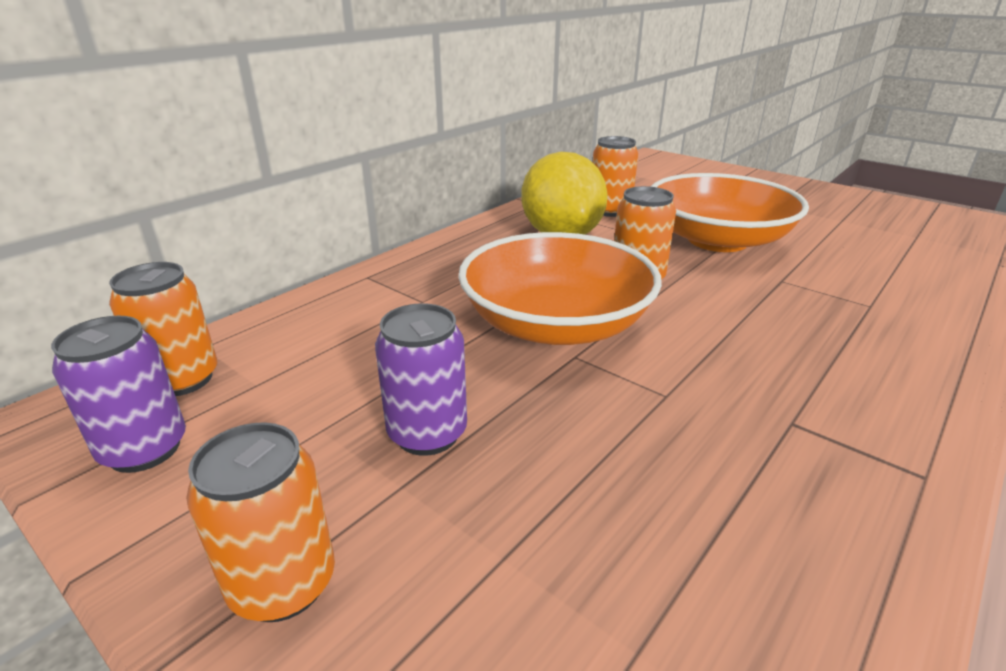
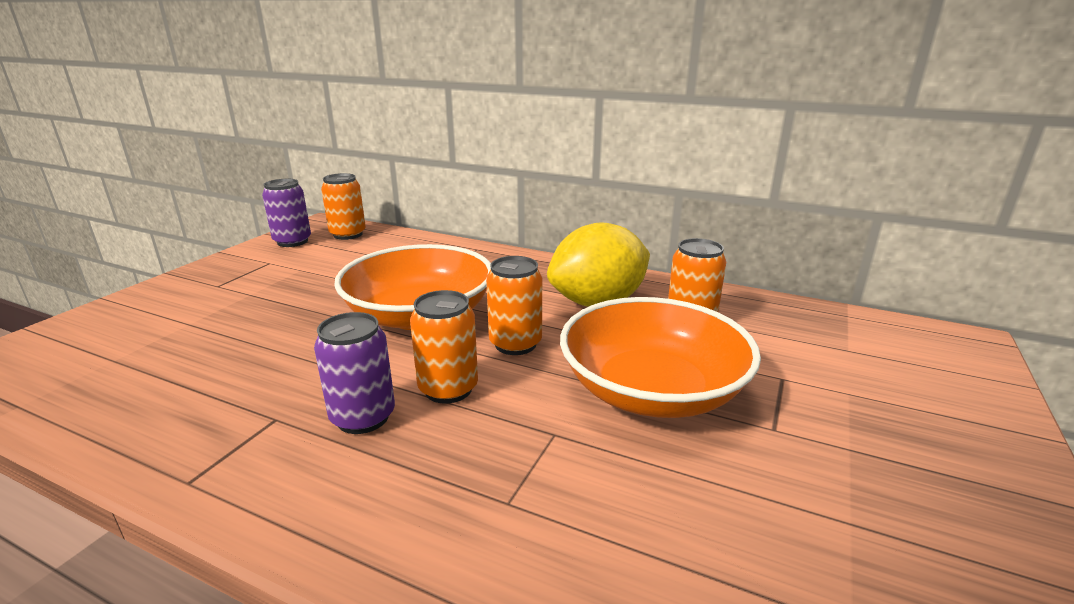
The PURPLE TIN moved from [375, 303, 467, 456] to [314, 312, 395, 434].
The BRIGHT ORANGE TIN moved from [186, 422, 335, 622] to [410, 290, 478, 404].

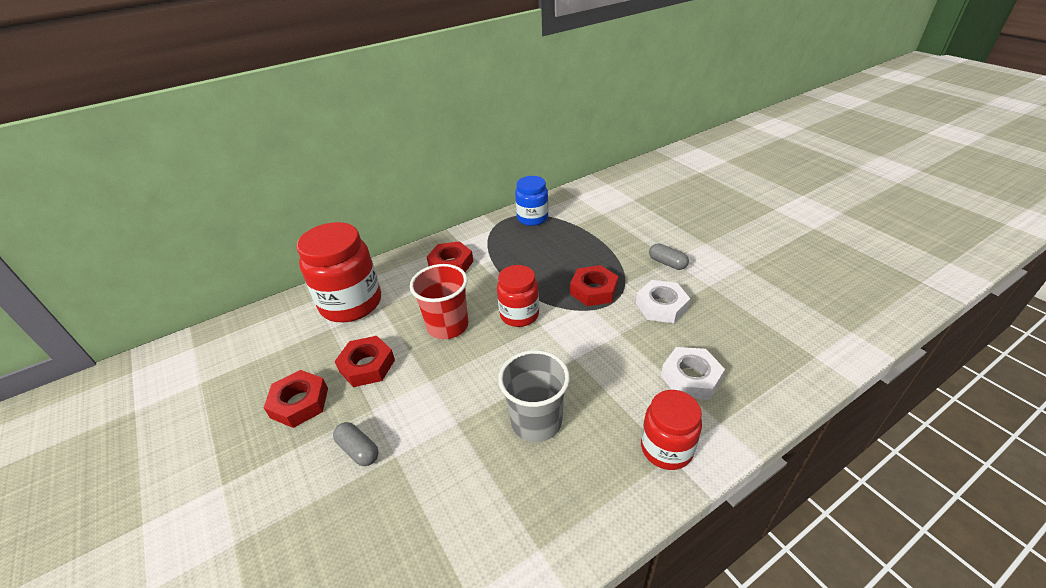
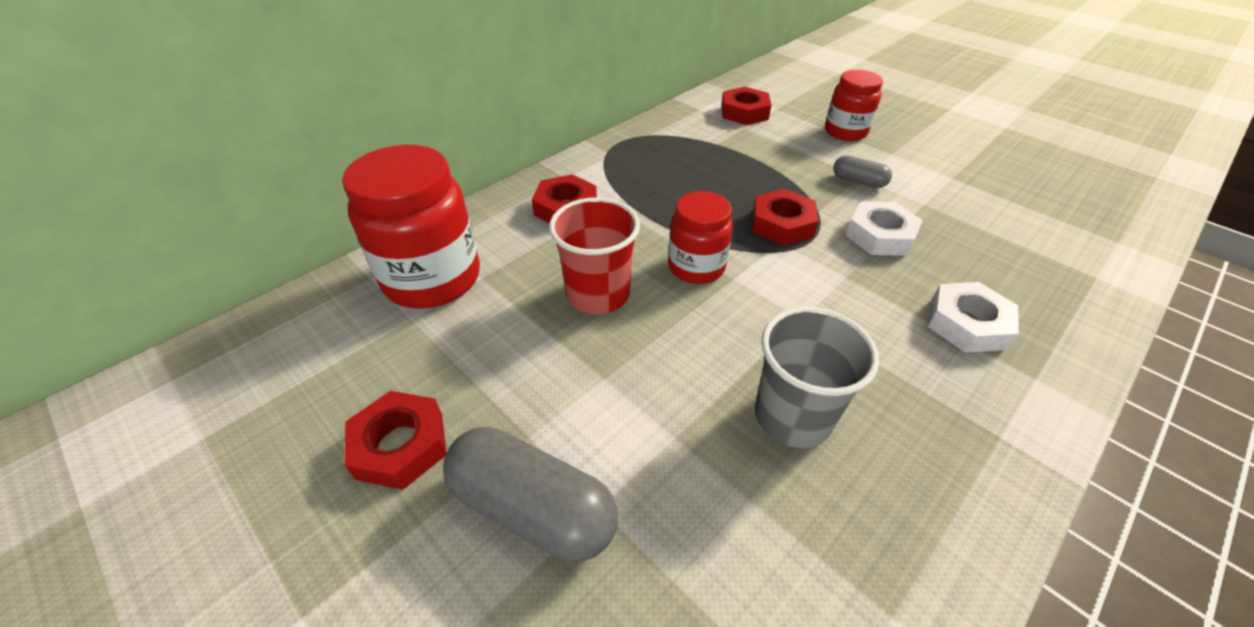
The ROYAL BLUE JAM JAR at [515, 176, 548, 226] disappeared.
The SCARLET HEXAGON NUT moved from [335, 336, 395, 387] to [721, 87, 772, 125].
The SCARLET JAM JAR moved from [641, 390, 702, 470] to [825, 70, 883, 141].
The ASH-GREY CAPSULE at [333, 422, 379, 466] changed to 1.91 times the size.

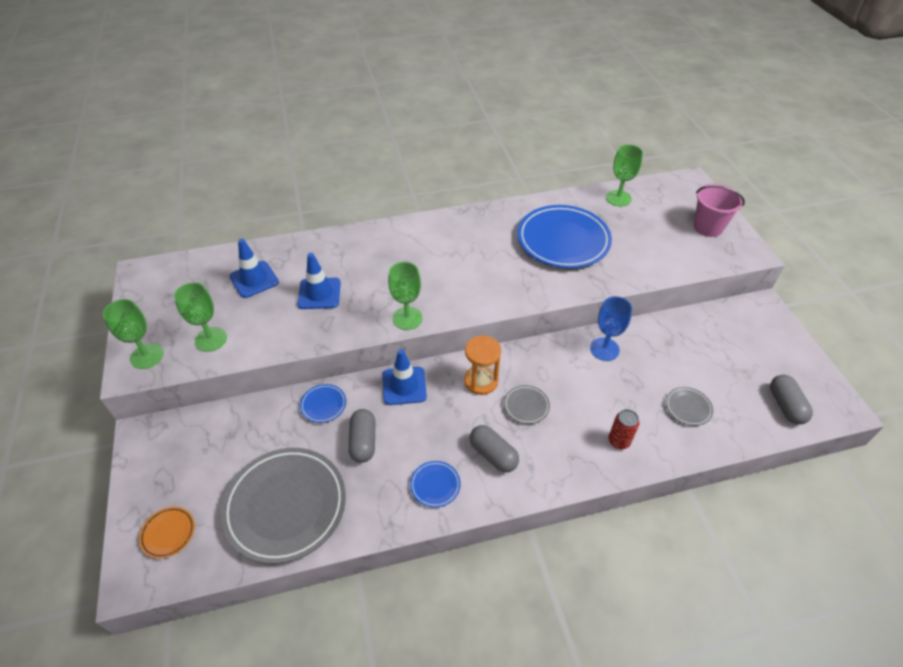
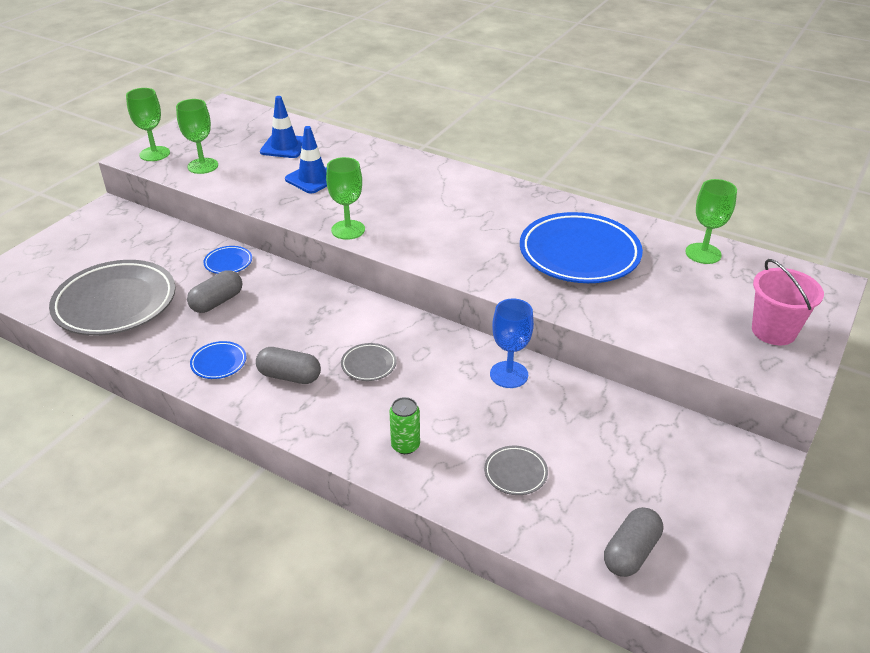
The BRIGHT ORANGE SAND TIMER at [464, 336, 501, 395] disappeared.
The ROYAL BLUE TRAFFIC CONE at [383, 349, 427, 405] disappeared.
The SCARLET TIN at [608, 409, 639, 449] became the GREEN TIN at [389, 397, 420, 454].
The ASH-GREY CAPSULE at [470, 425, 519, 472] turned 75 degrees counterclockwise.
The BRIGHT ORANGE DINNER PLATE at [139, 507, 195, 559] disappeared.

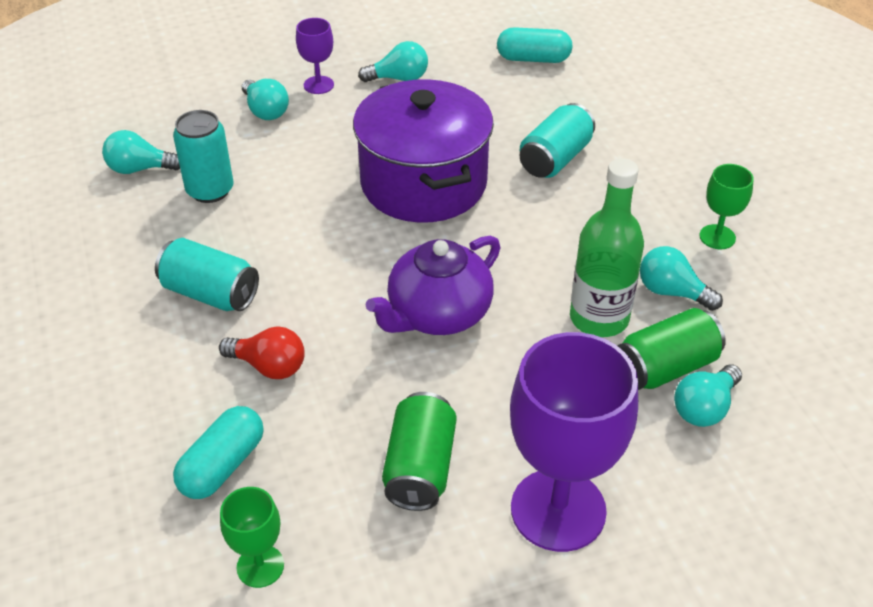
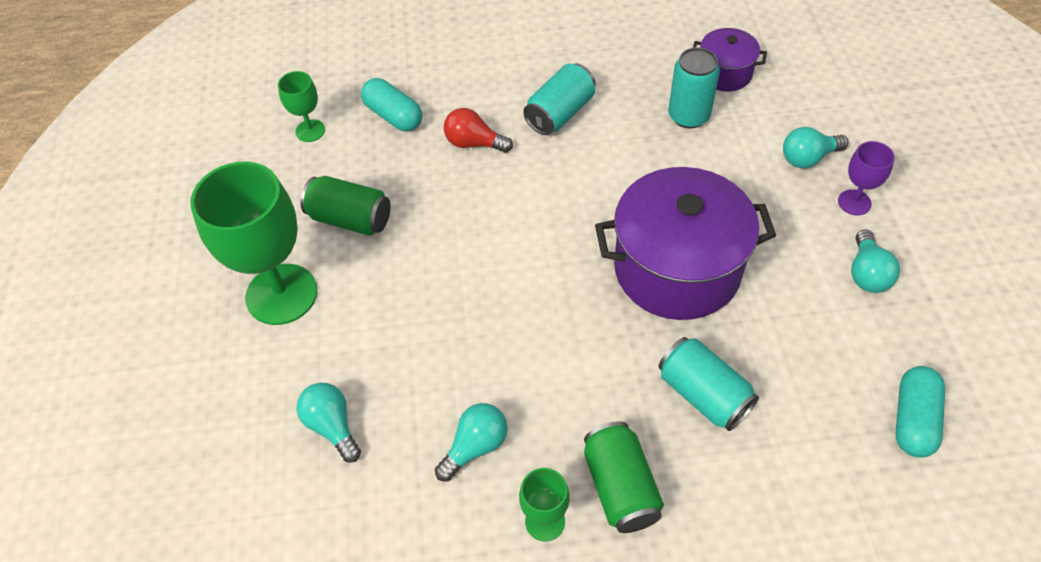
The TURQUOISE BULB at [102, 130, 180, 174] was replaced by the PURPLE POT at [693, 28, 767, 92].
The GREEN DRINK BOTTLE at [570, 158, 644, 337] disappeared.
The PURPLE CHINA TEAPOT at [366, 235, 501, 335] disappeared.
The GREEN TIN moved from [618, 308, 726, 390] to [584, 421, 664, 533].
The SCARLET BULB at [219, 326, 305, 379] turned 75 degrees clockwise.
The PURPLE GOBLET at [510, 332, 638, 552] became the GREEN GOBLET at [190, 161, 318, 325].

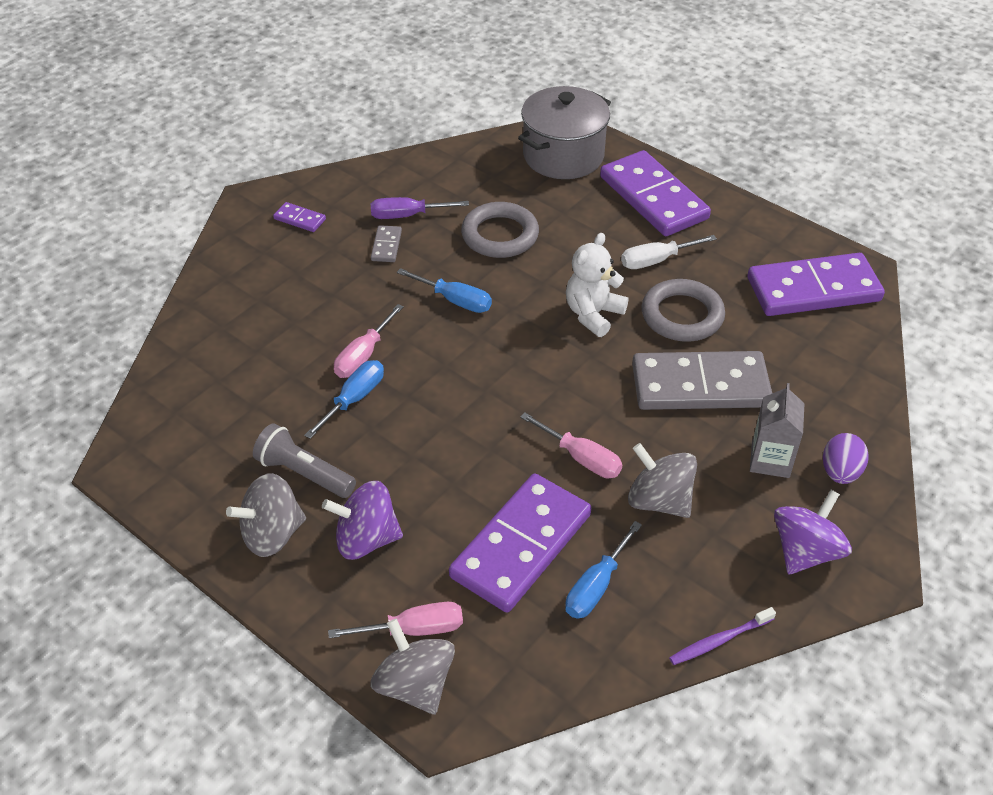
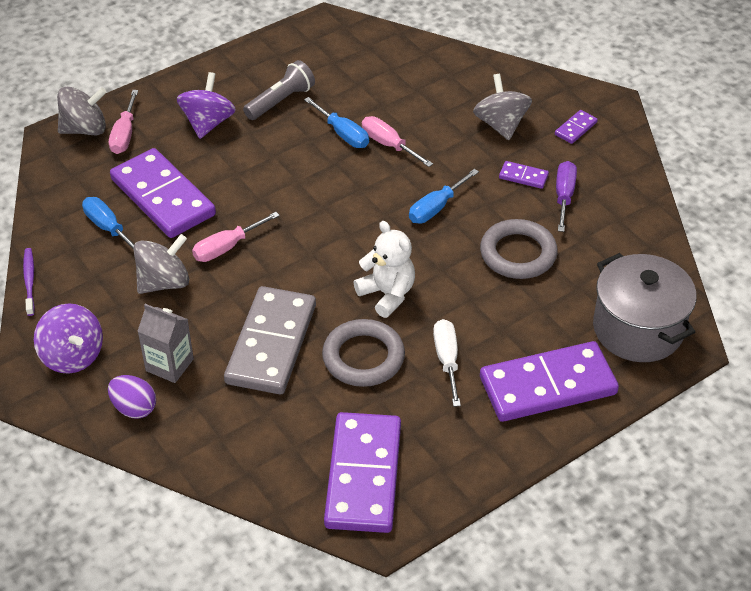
The ASH-GREY DOMINO TILE at [371, 225, 402, 262] became the PURPLE DOMINO TILE at [499, 161, 549, 189].
The ASH-GREY TOY TOP moved from [226, 473, 306, 557] to [473, 74, 532, 140].

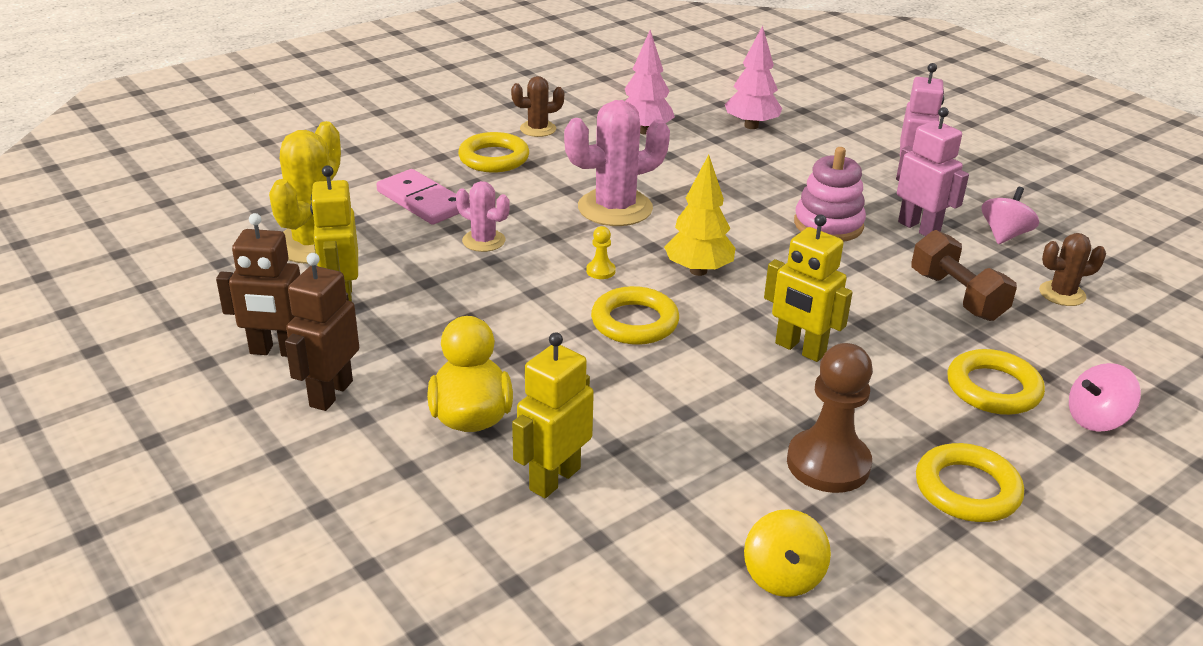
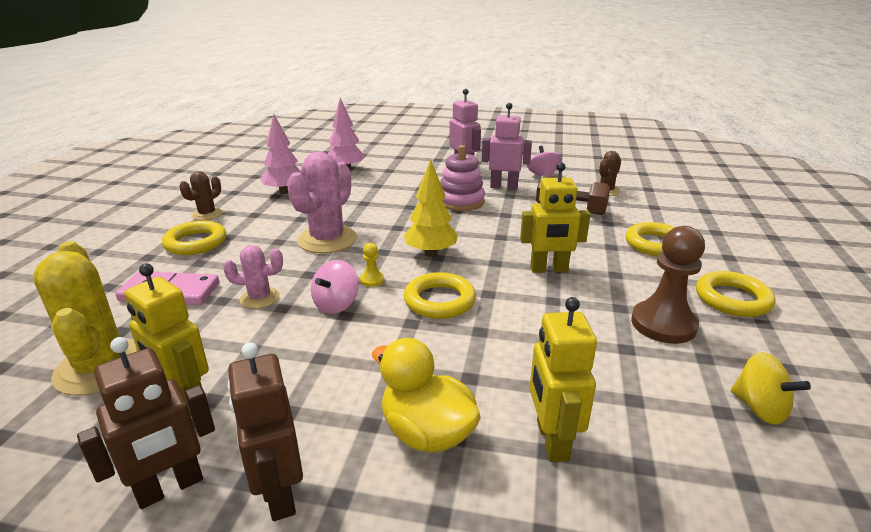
The ROSY TOY TOP moved from [1069, 363, 1141, 432] to [311, 260, 359, 314].

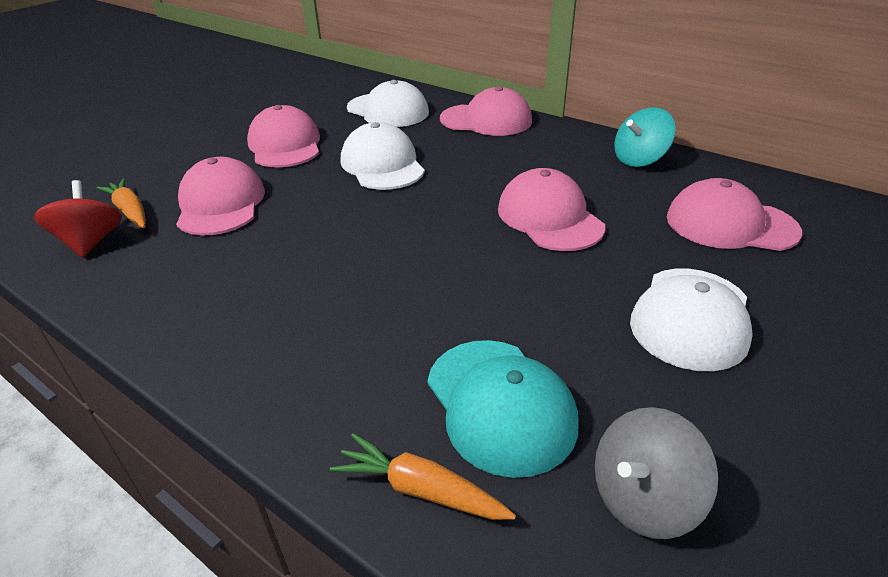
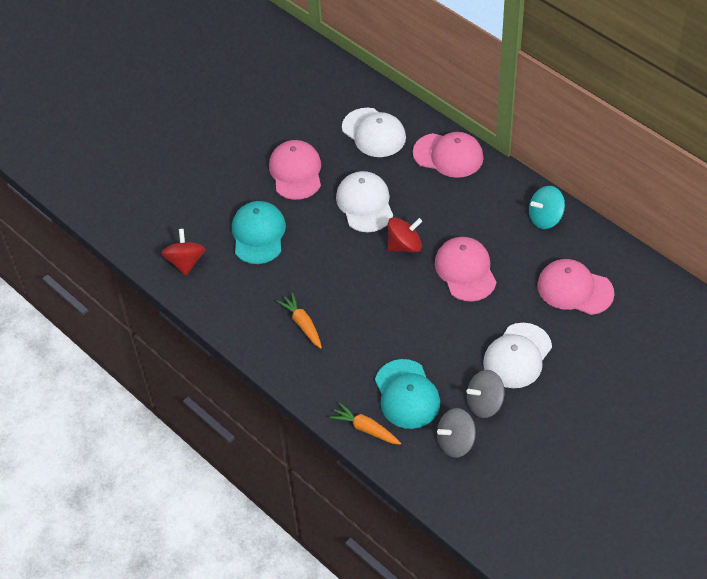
The ROSY PEAKED CAP at [176, 157, 265, 235] became the TURQUOISE PEAKED CAP at [232, 201, 286, 264].
The BRIGHT ORANGE TOY CARROT moved from [97, 179, 146, 228] to [277, 293, 322, 349].
The SCARLET TOY TOP at [388, 217, 422, 252] appeared.
The ASH-GREY TOY TOP at [467, 370, 505, 418] appeared.

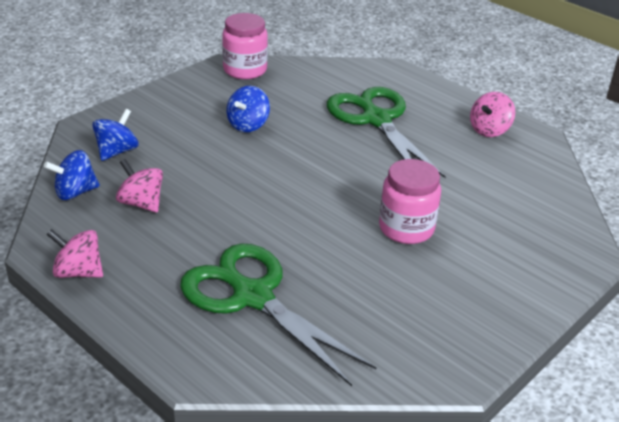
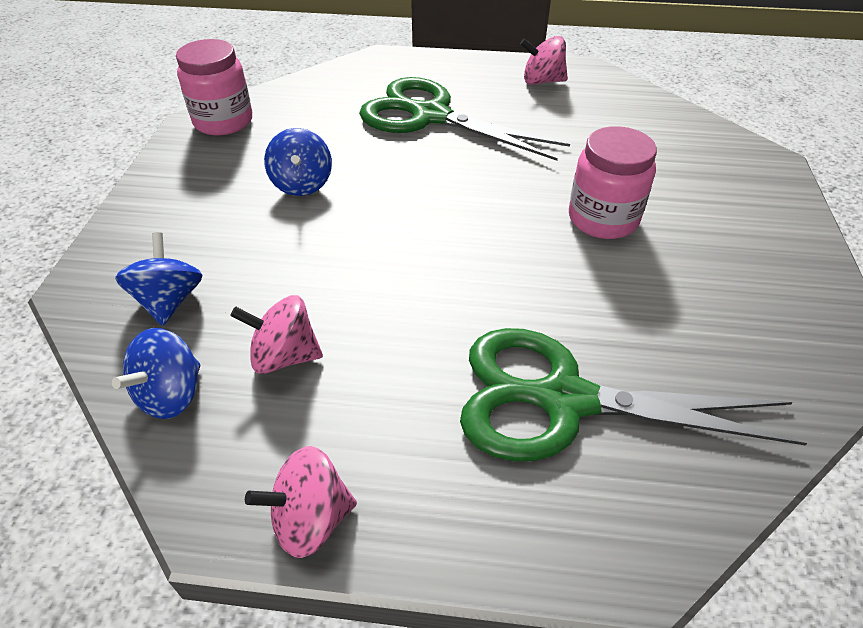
The ROSY TOY TOP at [470, 92, 515, 137] turned 90 degrees clockwise.

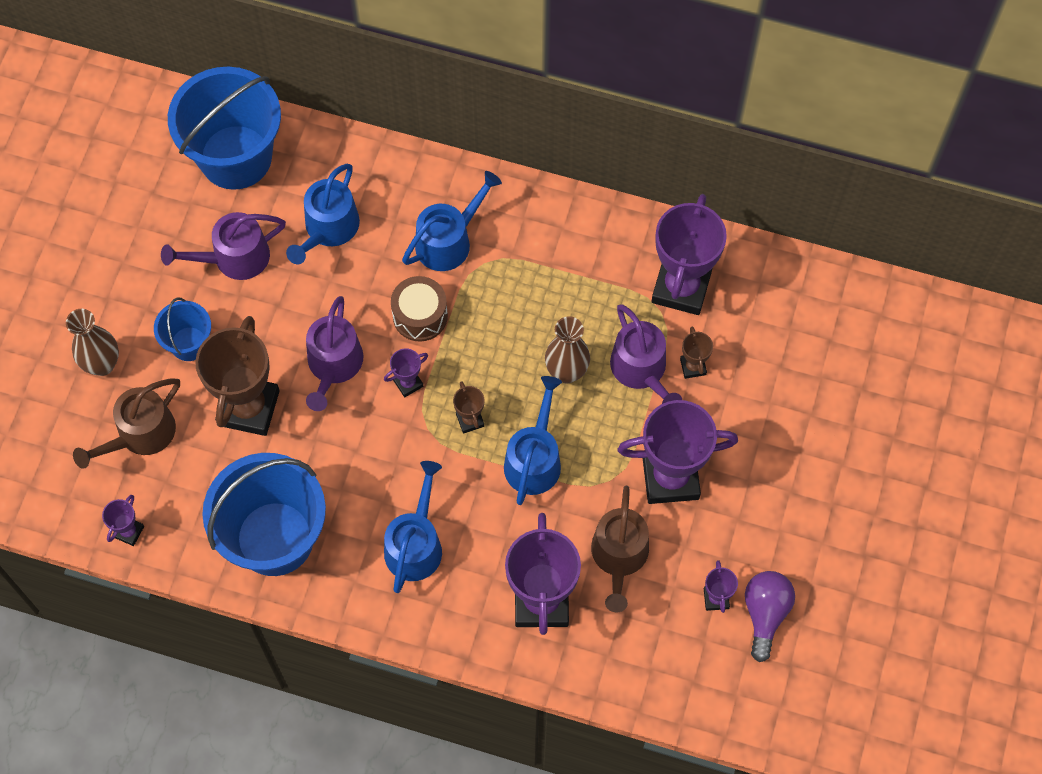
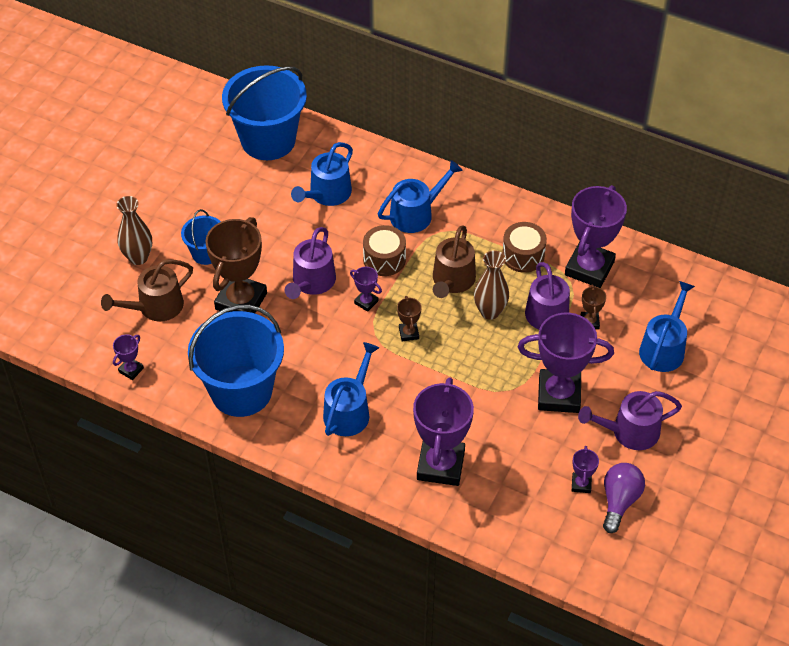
The PURPLE SPRINKLING CAN moved from [161, 212, 286, 280] to [578, 391, 682, 450].
The PURPLE PRIZE CUP at [384, 348, 428, 397] turned 60 degrees clockwise.
The ROYAL BLUE SPRINKLING CAN moved from [504, 376, 562, 505] to [639, 281, 695, 372].
The RUSSET SPRINKLING CAN moved from [591, 486, 649, 612] to [433, 225, 476, 298].
The RUSSET TOY DRUM at [502, 222, 547, 273] appeared.

